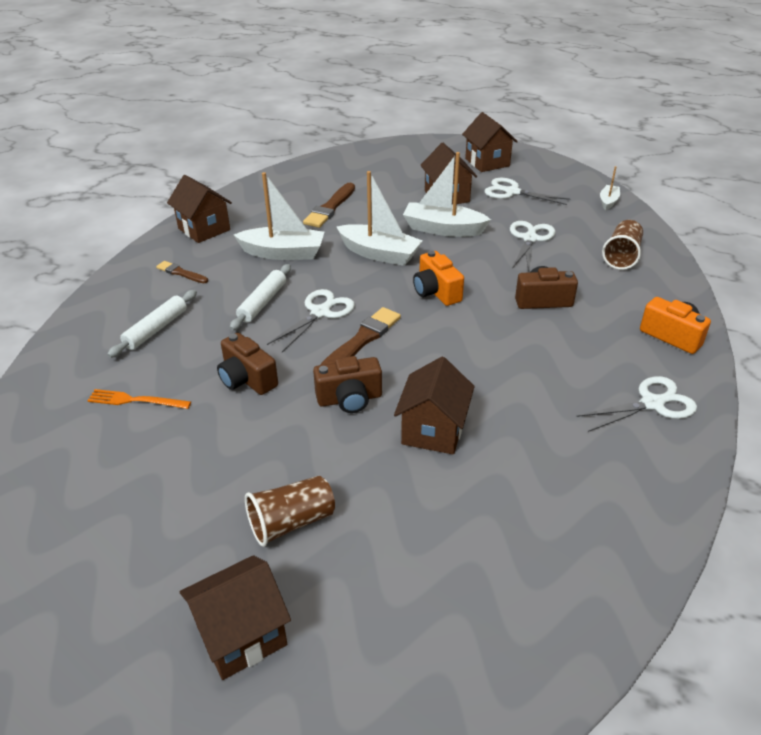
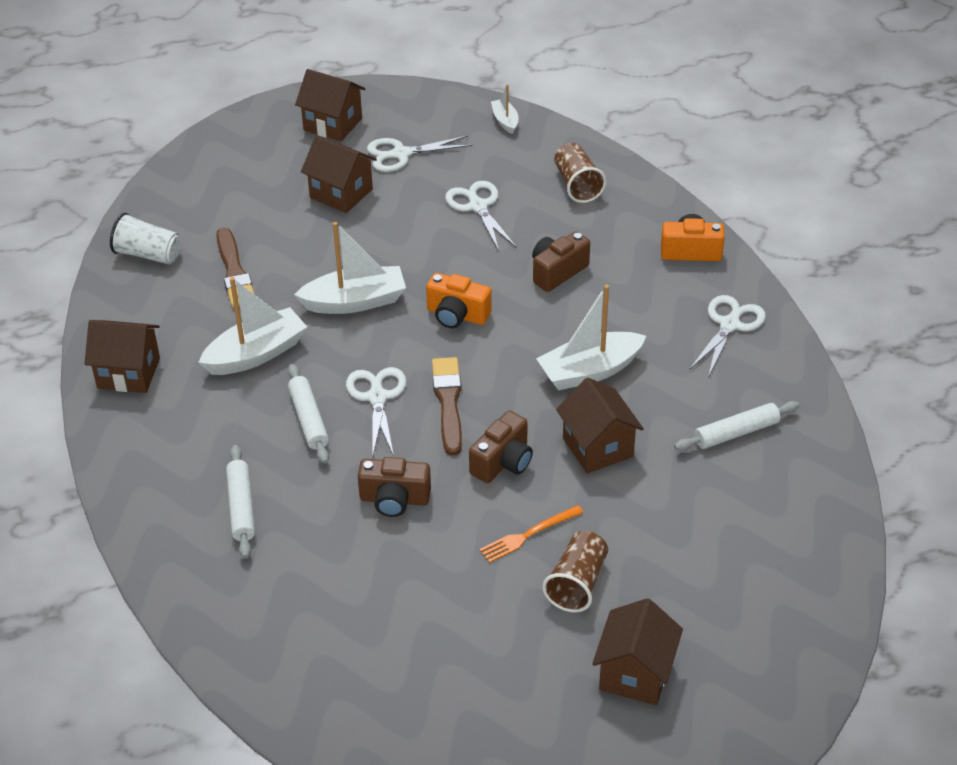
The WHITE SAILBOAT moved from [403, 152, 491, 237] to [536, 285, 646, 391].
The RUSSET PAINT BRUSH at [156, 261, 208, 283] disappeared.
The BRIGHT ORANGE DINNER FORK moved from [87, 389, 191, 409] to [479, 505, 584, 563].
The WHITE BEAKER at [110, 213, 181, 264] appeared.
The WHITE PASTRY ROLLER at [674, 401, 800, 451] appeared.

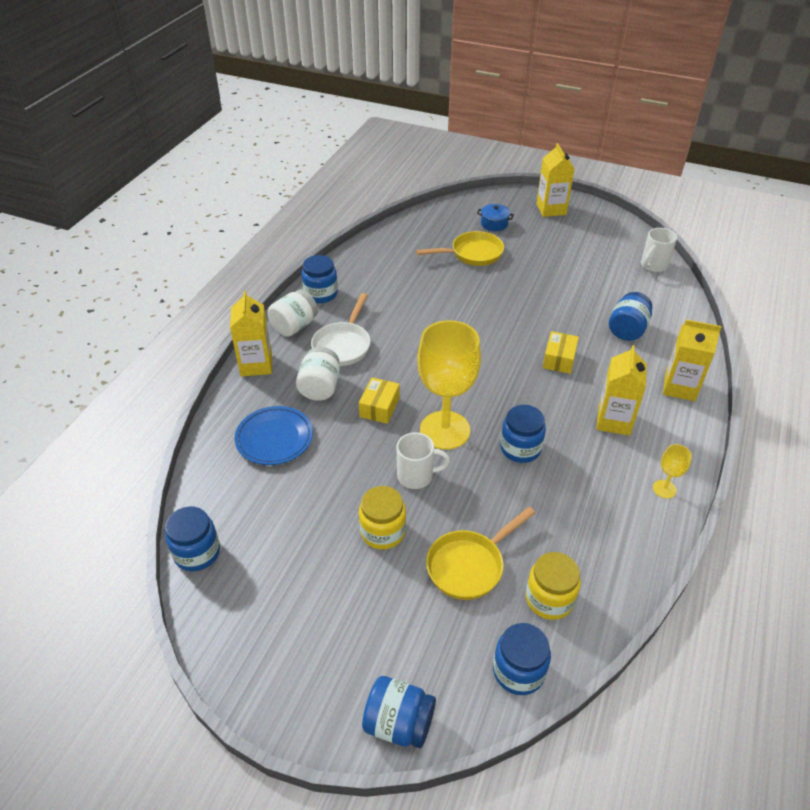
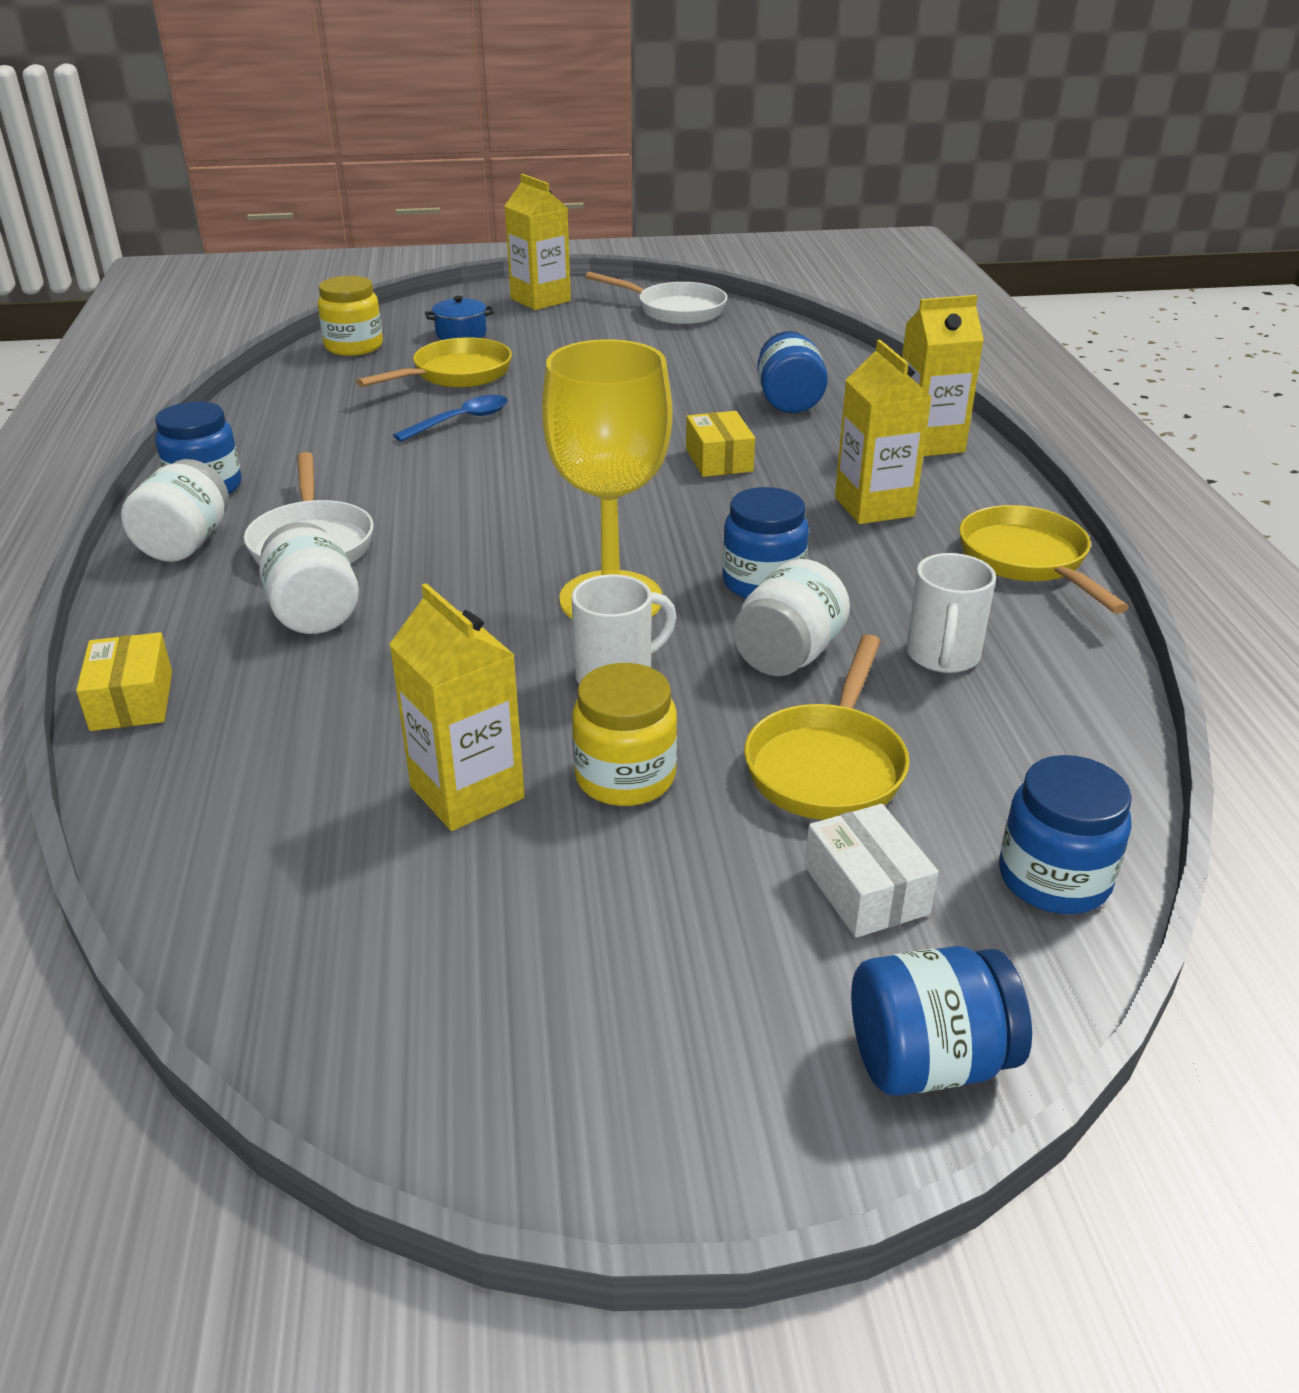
The WHITE MUG moved from [641, 228, 677, 272] to [906, 553, 996, 673].
The YELLOW CARTON moved from [230, 291, 272, 376] to [389, 583, 525, 831].
The YELLOW PACKAGE moved from [359, 377, 400, 424] to [76, 632, 172, 731].
The ROYAL BLUE DINNER PLATE at [235, 406, 313, 465] disappeared.
The YELLOW GOBLET at [653, 444, 692, 499] was replaced by the YELLOW PAN at [959, 505, 1129, 614].
The ROYAL BLUE JAM JAR at [165, 506, 220, 571] disappeared.
The YELLOW JAM JAR moved from [526, 552, 581, 620] to [318, 276, 383, 356].
The WHITE PAN at [585, 272, 727, 324] appeared.
The ROYAL BLUE TABLESPOON at [393, 395, 508, 442] appeared.
The WHITE JAM JAR at [733, 559, 850, 676] appeared.
The WHITE PACKAGE at [805, 804, 939, 938] appeared.

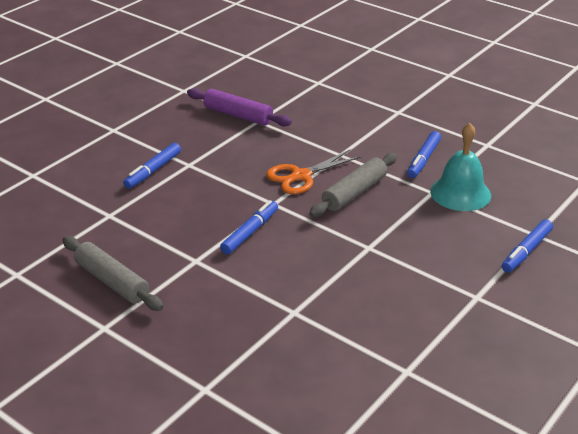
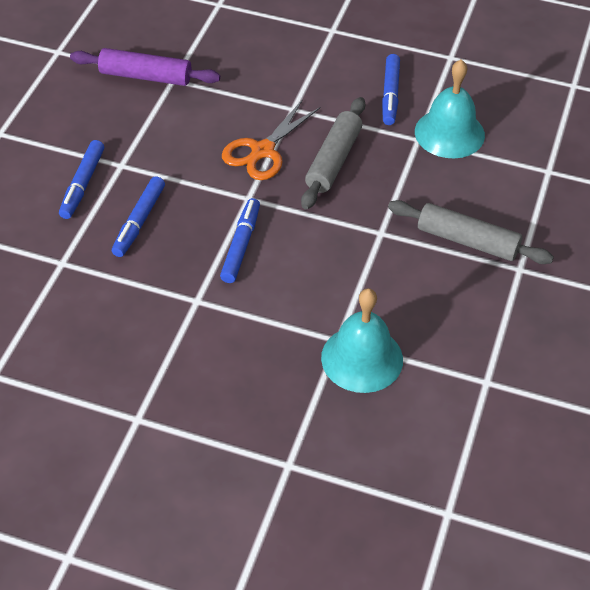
The ROYAL BLUE FELT PEN moved from [502, 219, 553, 273] to [112, 176, 165, 257].
The ASH-GREY PASTRY ROLLER moved from [62, 236, 163, 311] to [388, 200, 554, 264].
The TURQUOISE SCHOOL BELL at [321, 288, 403, 393] appeared.

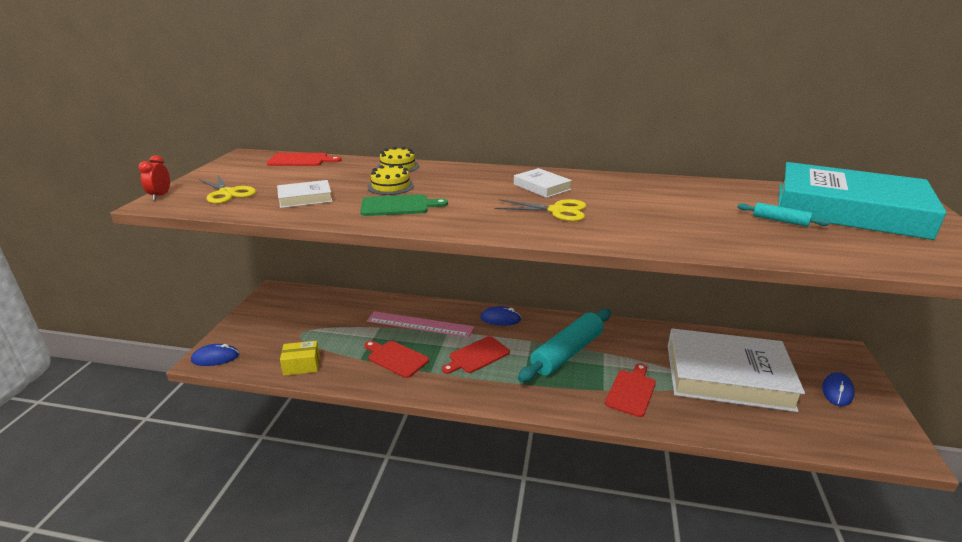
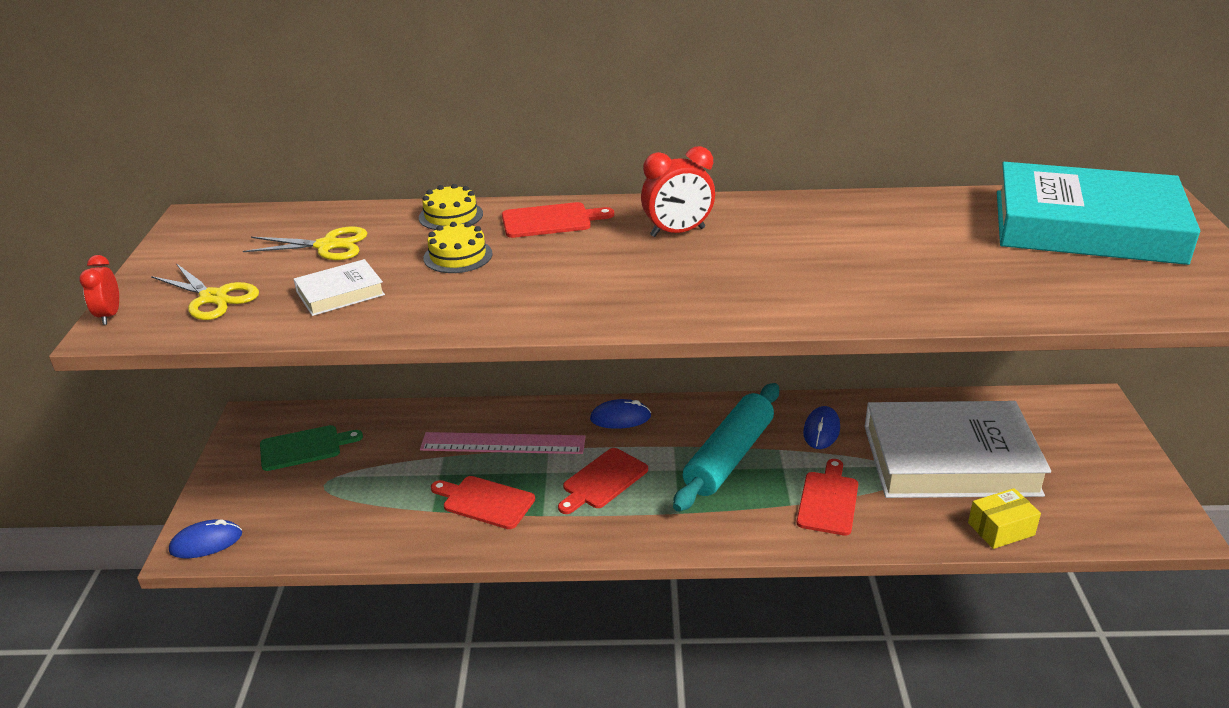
The SCARLET CUTTING BOARD moved from [267, 153, 341, 166] to [502, 202, 614, 238].
The WHITE HARDBACK at [514, 168, 572, 198] was replaced by the SCARLET BEDSIDE CLOCK at [641, 146, 715, 237].
The GREEN CUTTING BOARD moved from [360, 194, 448, 216] to [260, 425, 363, 471].
The YELLOW PAIR OF SCISSORS moved from [495, 199, 586, 221] to [243, 227, 367, 260].
The TURQUOISE PASTRY ROLLER at [738, 202, 830, 227] disappeared.
The YELLOW PACKAGE moved from [280, 341, 320, 376] to [968, 488, 1041, 549].
The ROYAL BLUE COMPUTER MOUSE moved from [822, 372, 855, 406] to [803, 406, 840, 449].

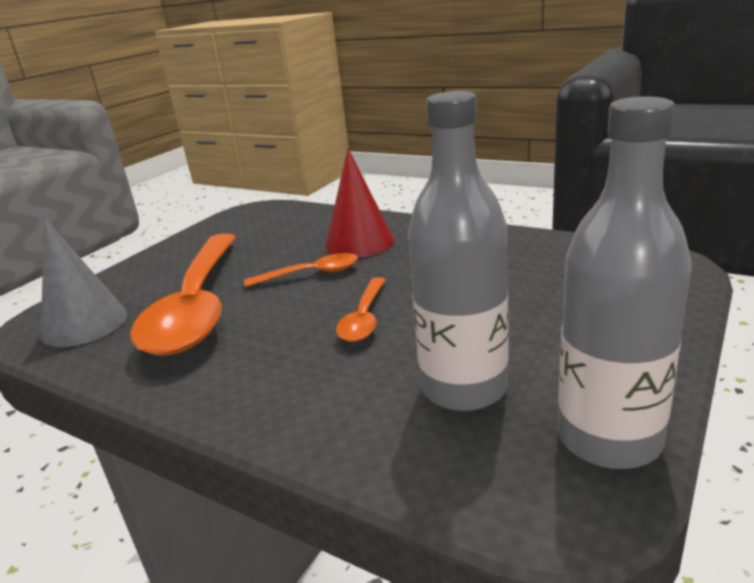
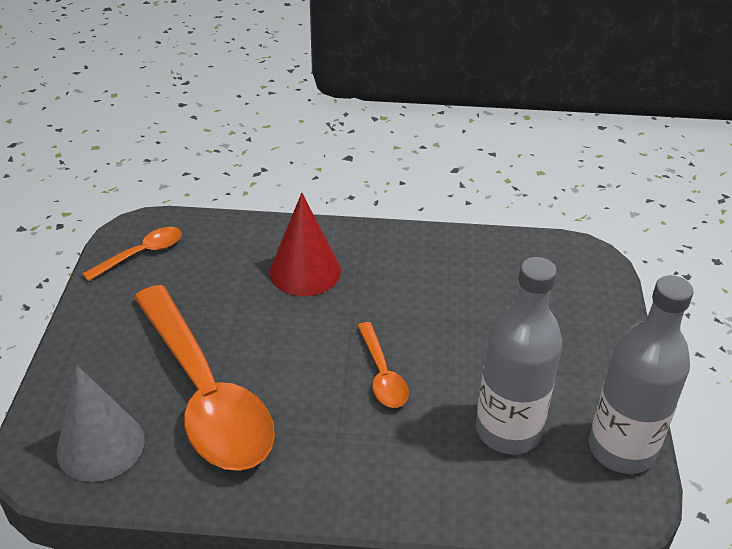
The BRIGHT ORANGE TABLESPOON moved from [244, 253, 358, 287] to [82, 227, 182, 281].

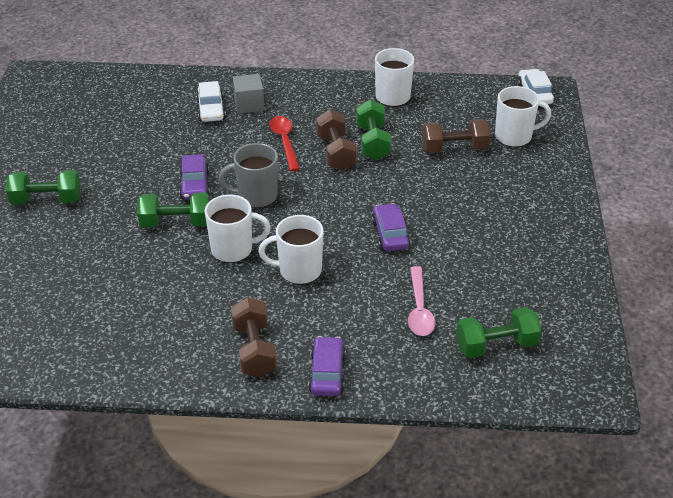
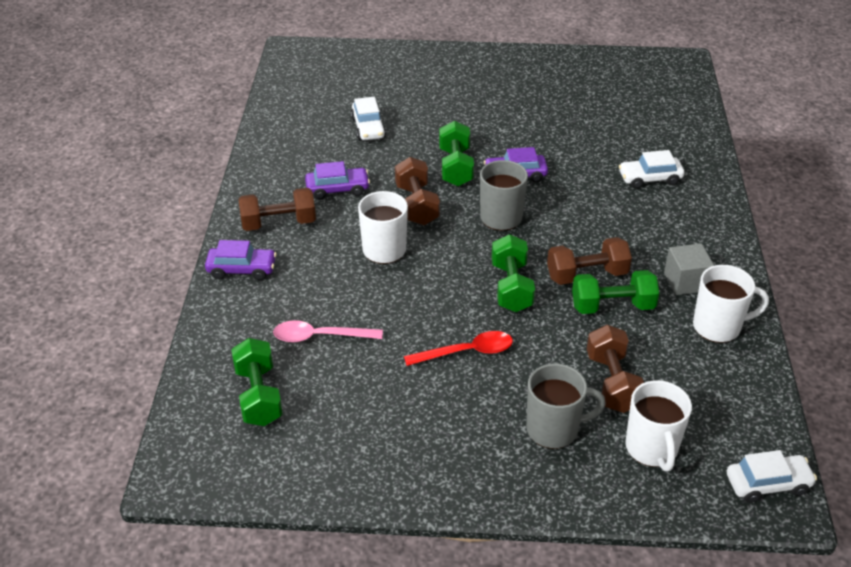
The ASH-GREY SOLID CUBE moved from [233, 74, 264, 114] to [664, 243, 714, 295].
The SCARLET TABLESPOON moved from [269, 116, 300, 171] to [404, 331, 513, 366].
The GREEN DUMBBELL moved from [6, 170, 81, 205] to [492, 234, 535, 312].
The WHITE MUG at [205, 195, 271, 263] was replaced by the RUSSET DUMBBELL at [395, 157, 440, 225].
The PURPLE AUTOMOBILE moved from [372, 203, 410, 251] to [305, 161, 370, 200].
The WHITE AUTOMOBILE at [351, 97, 386, 140] appeared.
The ASH-GREY MUG at [526, 363, 606, 449] appeared.

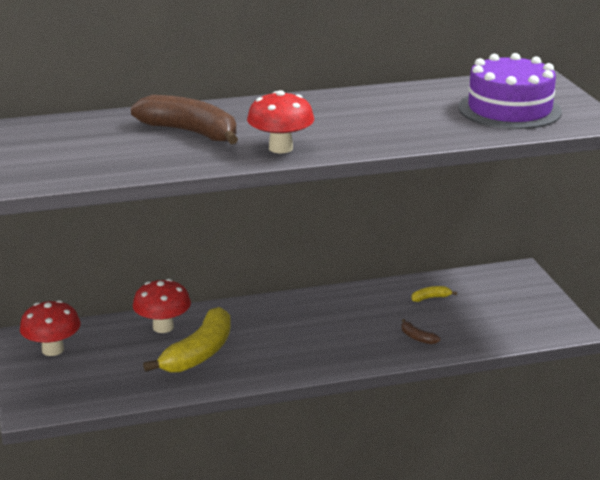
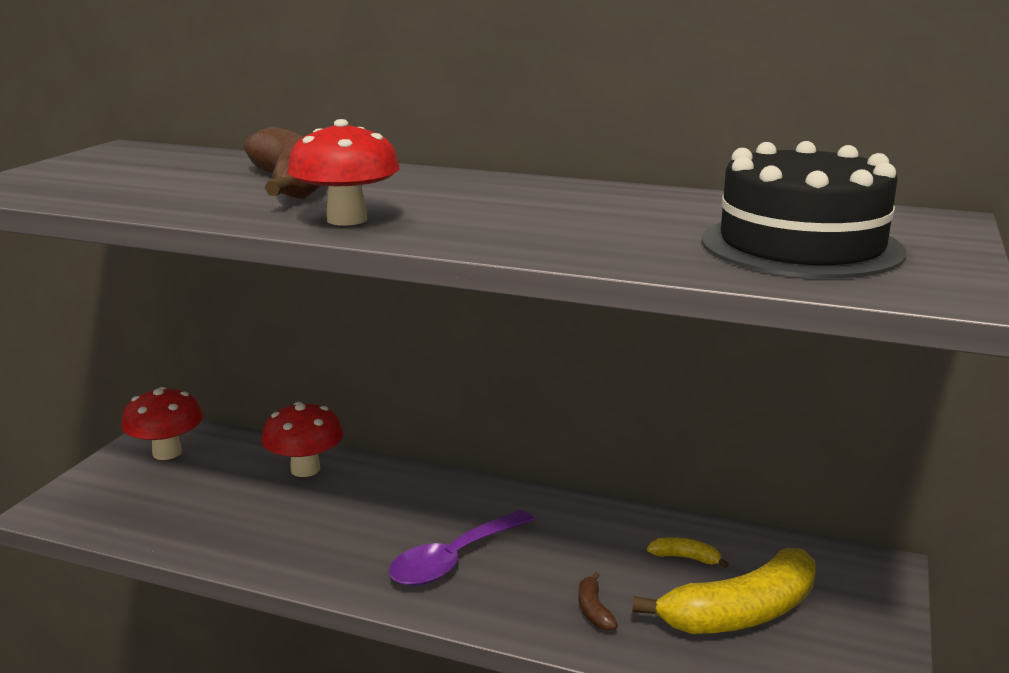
The PURPLE CAKE at [458, 53, 562, 129] became the EBONY CAKE at [702, 141, 907, 278].
The YELLOW BANANA moved from [143, 307, 231, 373] to [632, 548, 816, 634].
The PURPLE TABLESPOON at [389, 510, 535, 586] appeared.

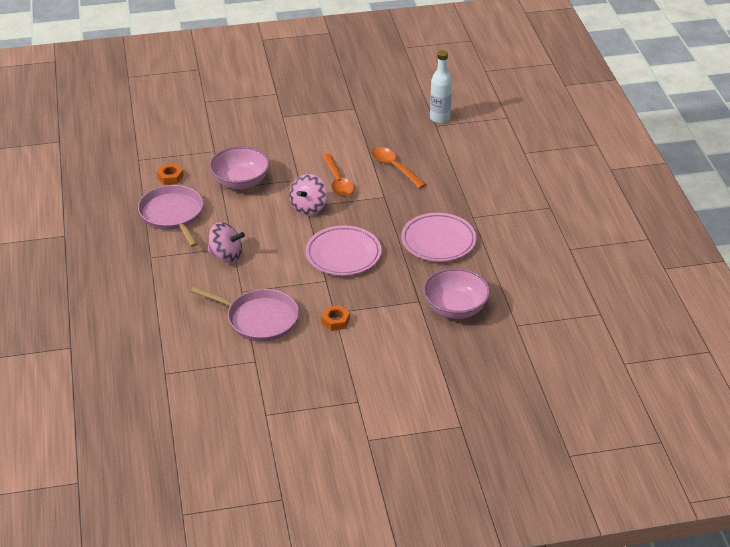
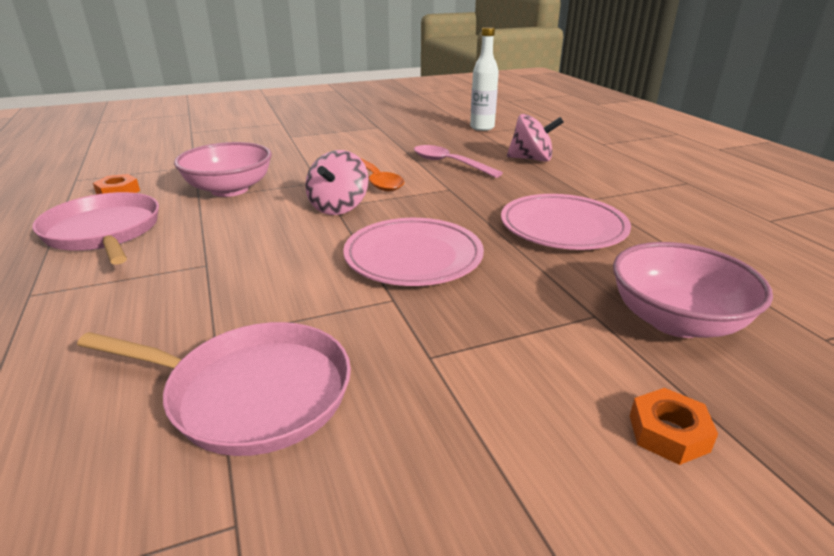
The BRIGHT ORANGE TABLESPOON at [371, 147, 426, 189] became the ROSY TABLESPOON at [414, 145, 503, 178].
The ROSY TOY TOP moved from [207, 222, 245, 263] to [507, 114, 564, 162].
The BRIGHT ORANGE HEXAGON NUT moved from [321, 305, 350, 331] to [630, 388, 718, 465].

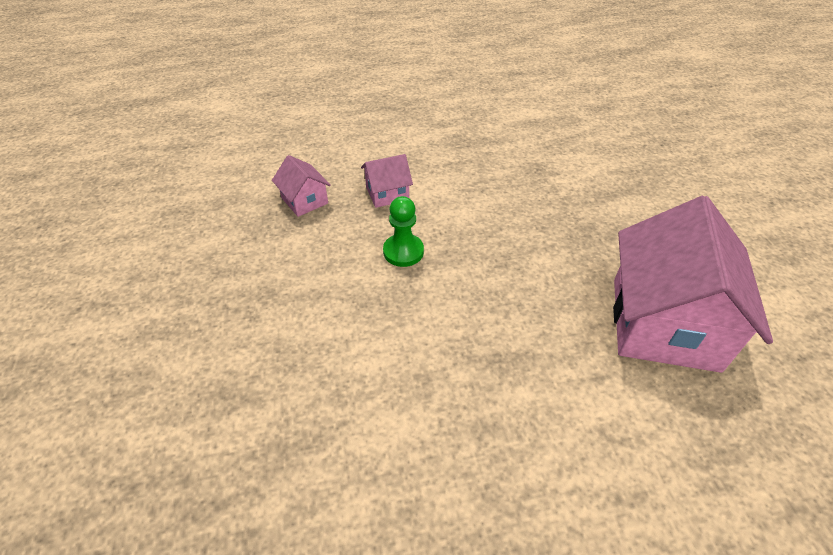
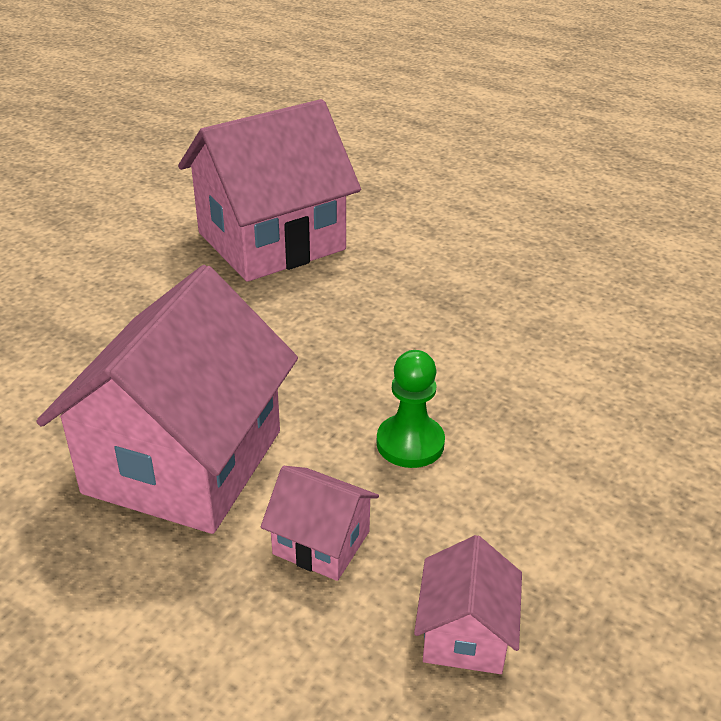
The ROSY TOY HOUSE at [36, 265, 298, 534] appeared.

